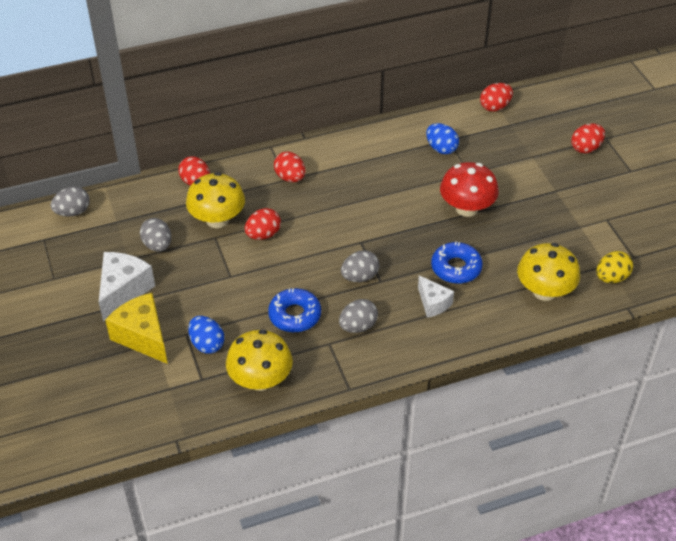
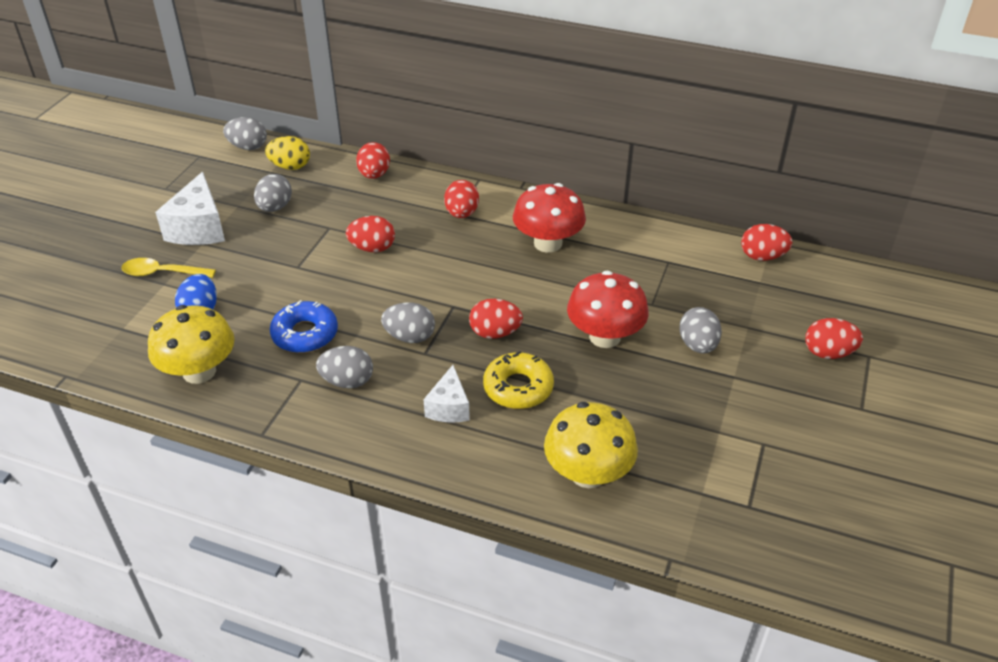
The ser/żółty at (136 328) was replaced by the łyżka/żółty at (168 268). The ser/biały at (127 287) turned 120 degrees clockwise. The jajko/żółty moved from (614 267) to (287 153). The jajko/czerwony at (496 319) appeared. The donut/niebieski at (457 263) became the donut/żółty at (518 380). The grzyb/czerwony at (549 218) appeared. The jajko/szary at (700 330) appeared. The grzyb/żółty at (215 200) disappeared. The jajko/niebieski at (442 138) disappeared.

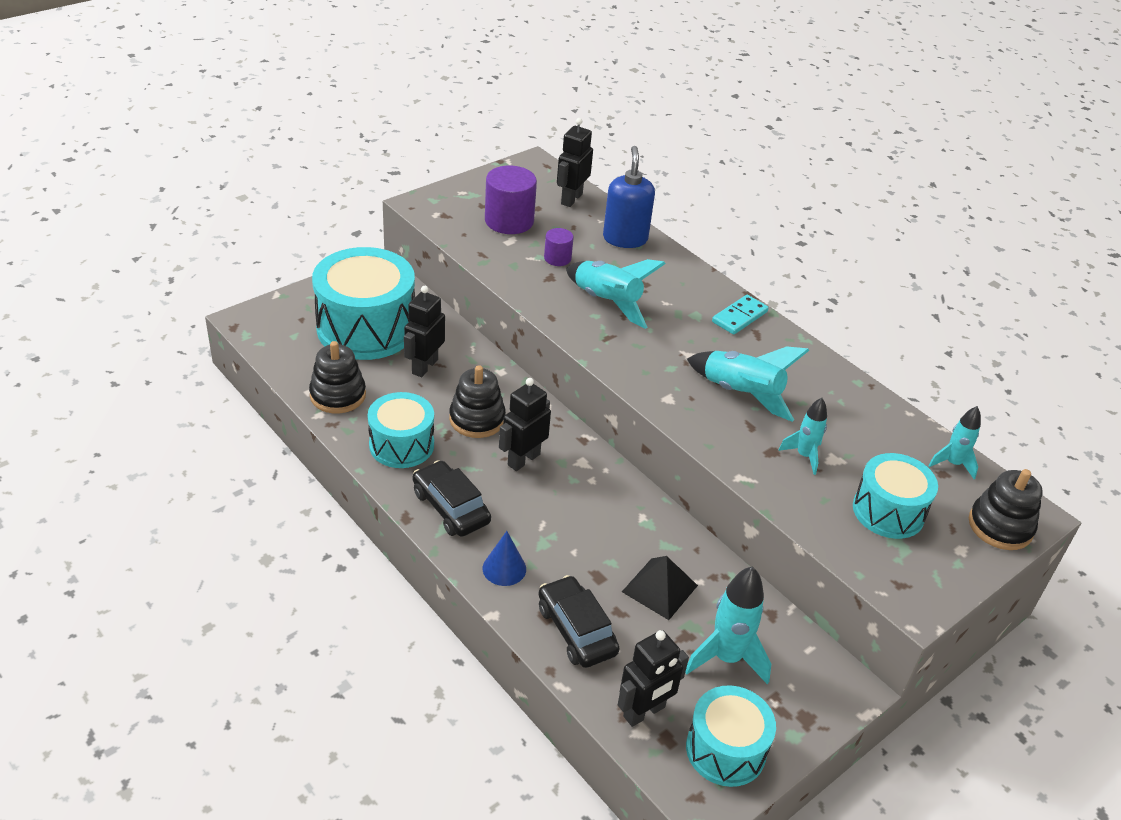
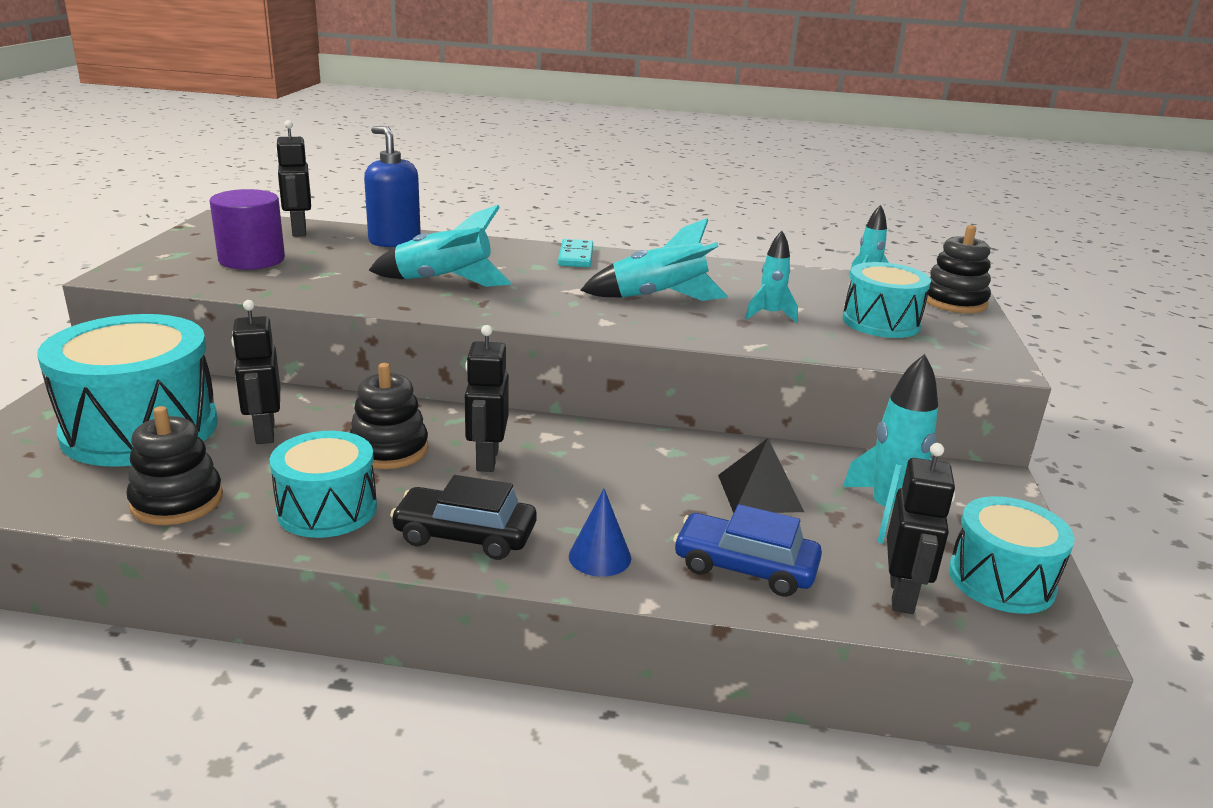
The samochód/czarny at (579 621) became the samochód/niebieski at (747 550). The walec/fioletowy at (559 247) disappeared.

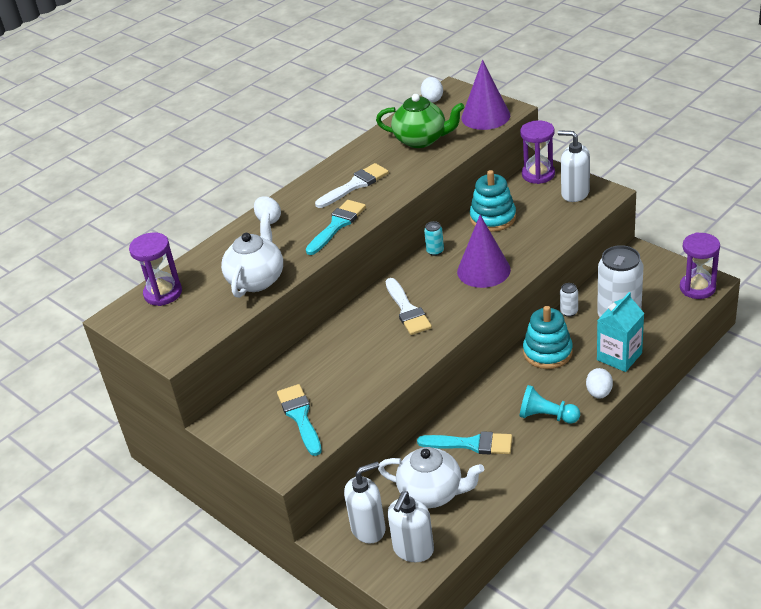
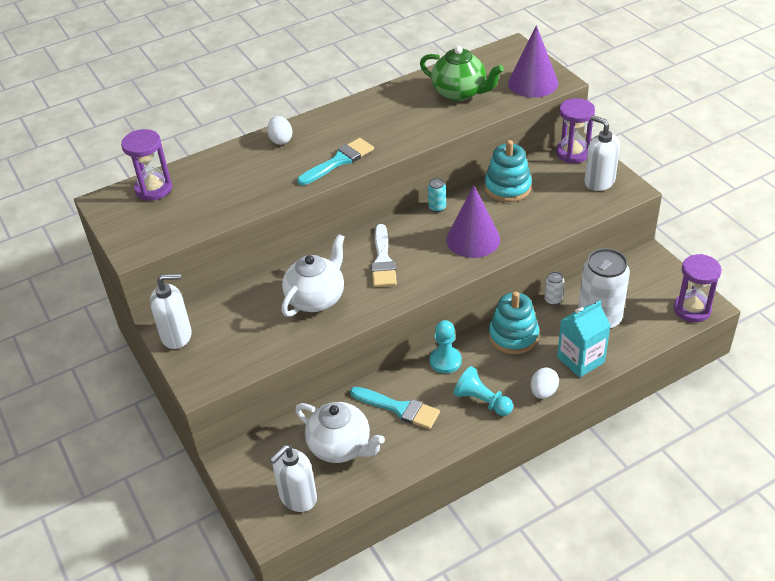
The dozownik mydła/biały moved from (365 502) to (171 311). The imbryk/biały moved from (252 255) to (313 275). The pionek/turkusowy at (445 346) appeared. The pędzel/turkusowy at (299 420) disappeared. The pędzel/biały at (352 185) disappeared. The jajko/biały at (432 89) disappeared.

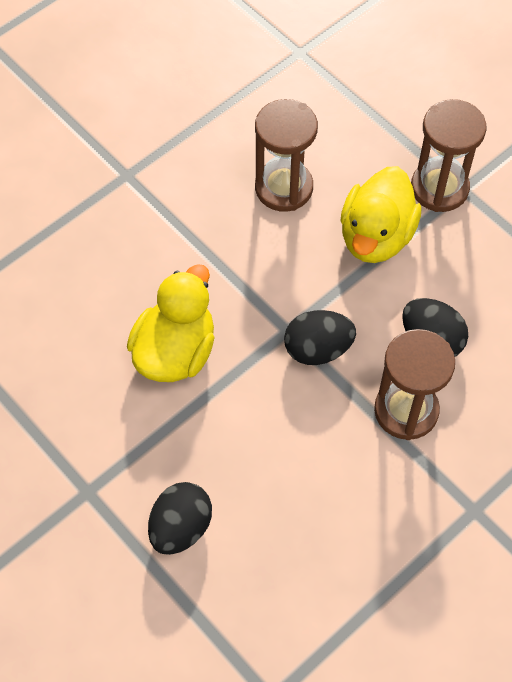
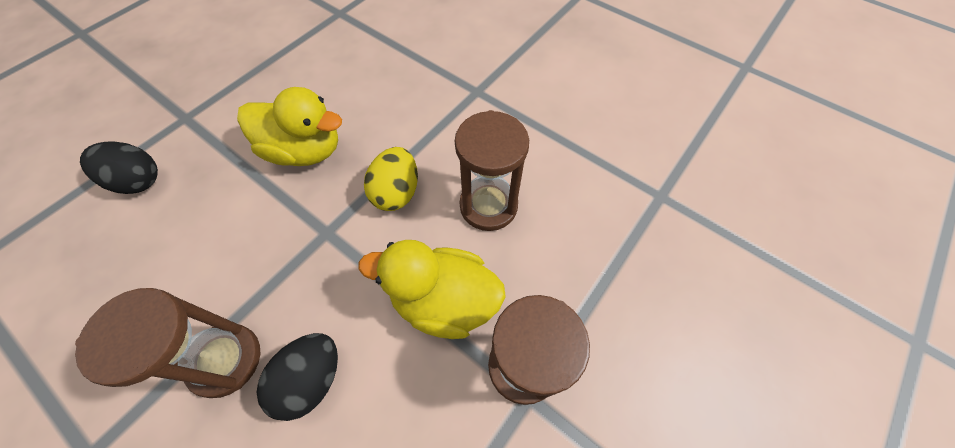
The jajko/żółty at (391 179) appeared. The jajko/czarny at (320 337) disappeared.

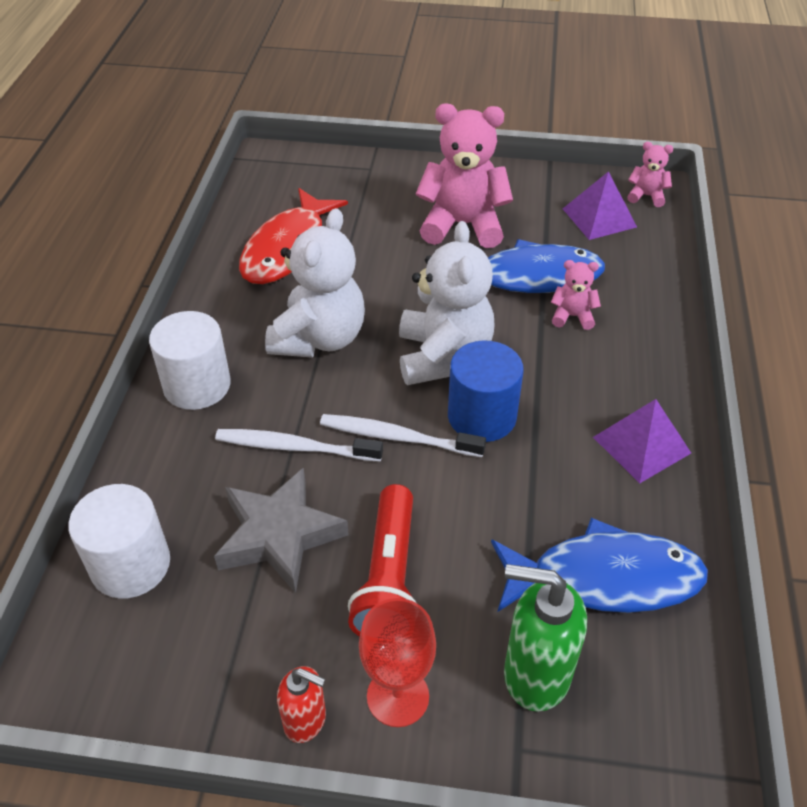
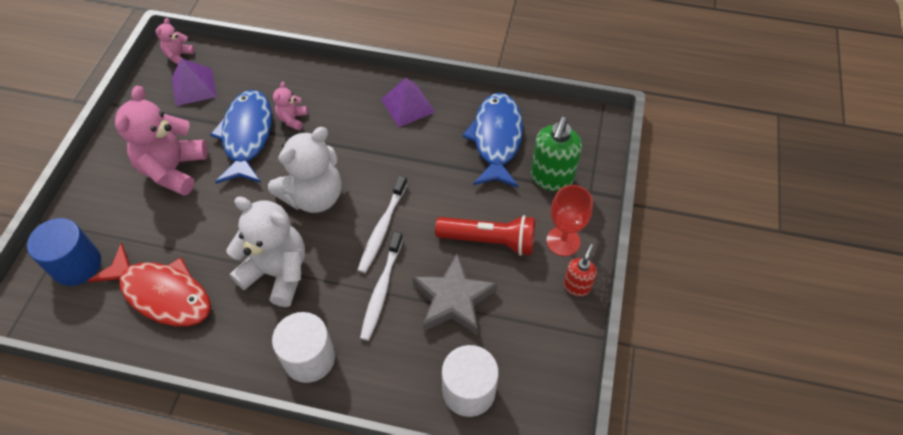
The walec/niebieski moved from (486 391) to (64 252). The miś/biały at (447 303) turned 135 degrees clockwise.

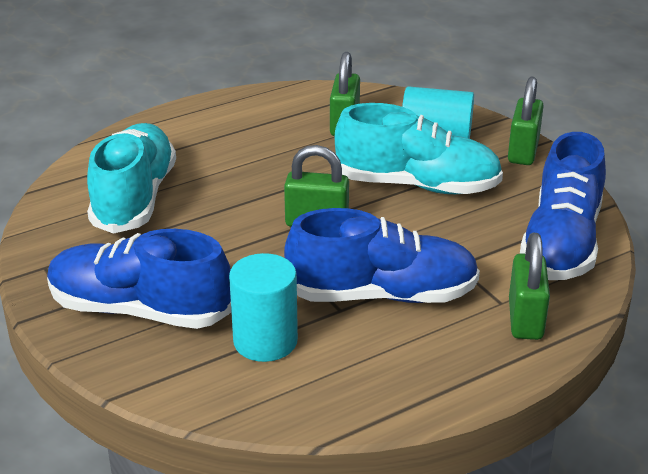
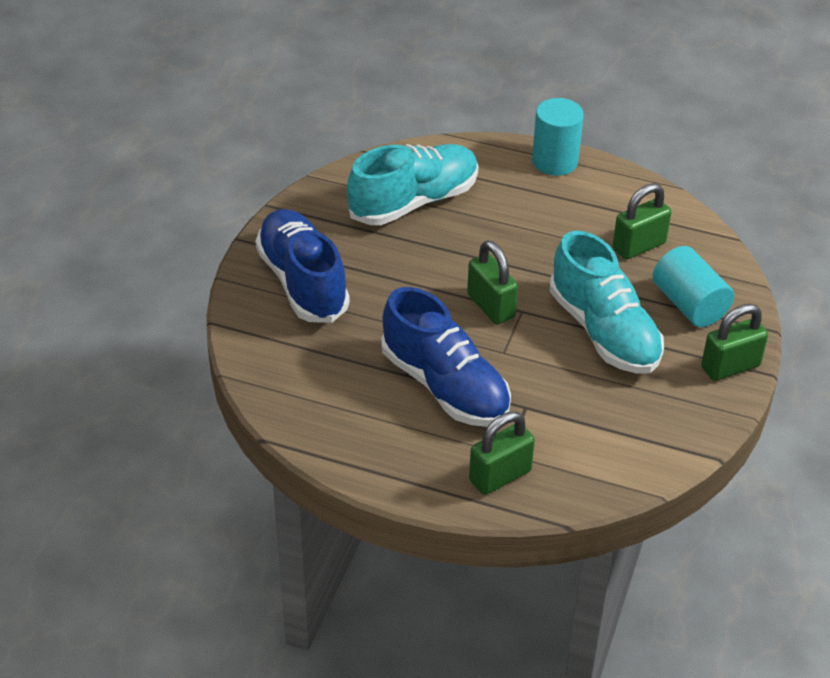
The walec/turkusowy moved from (263 307) to (558 137). The but/niebieski at (563 206) disappeared.

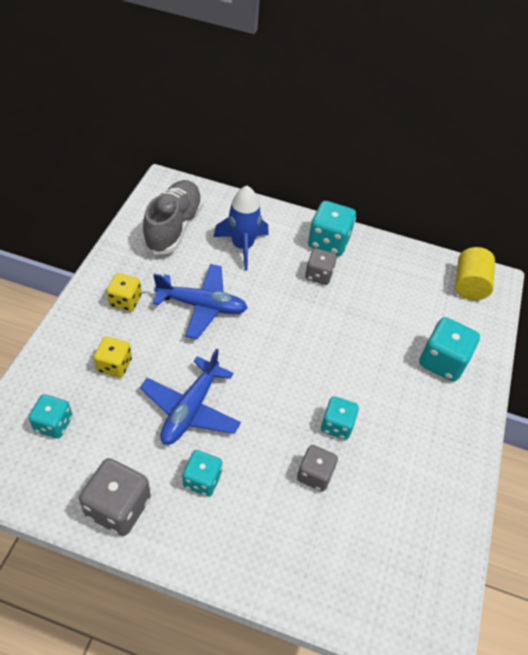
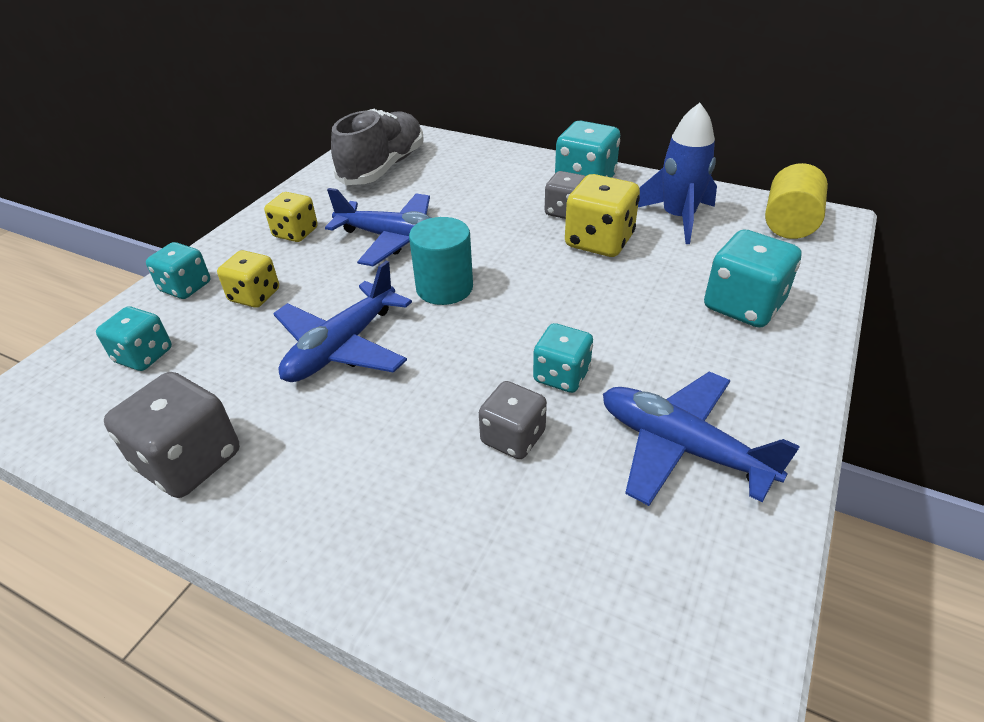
The kostka do gry/turkusowy moved from (202 473) to (178 270). The walec/turkusowy at (441 261) appeared. The kostka do gry/żółty at (602 215) appeared. The samolot/niebieski at (701 439) appeared. The rakieta/niebieski moved from (241 228) to (677 173).

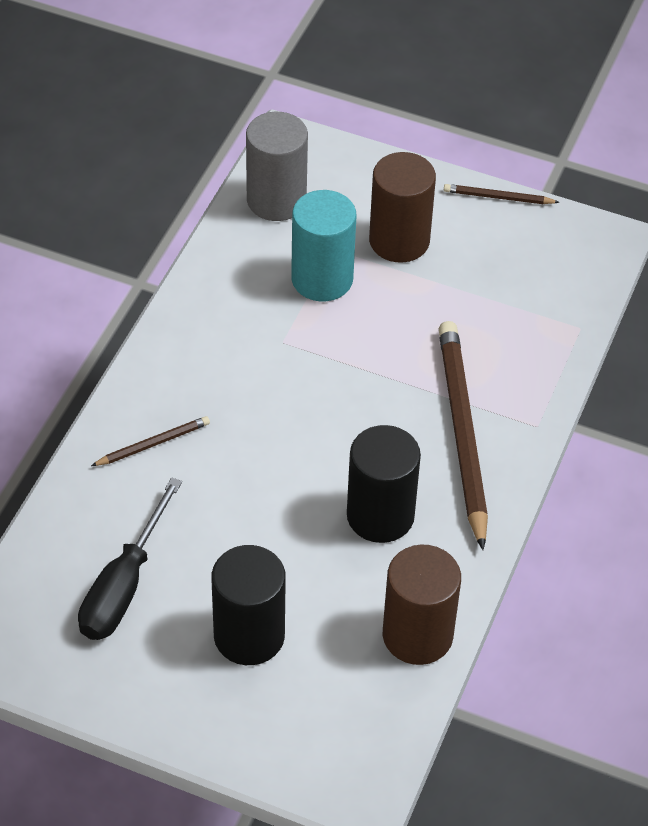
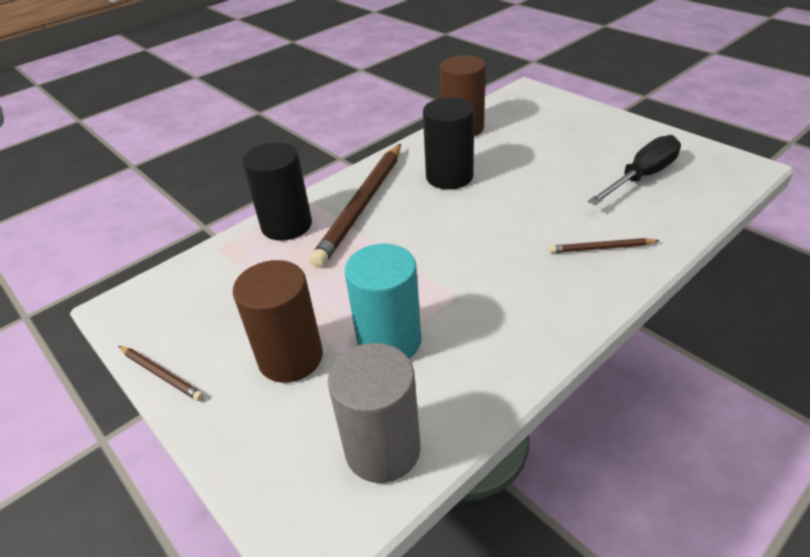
The walec/czarny moved from (248 605) to (277 191).

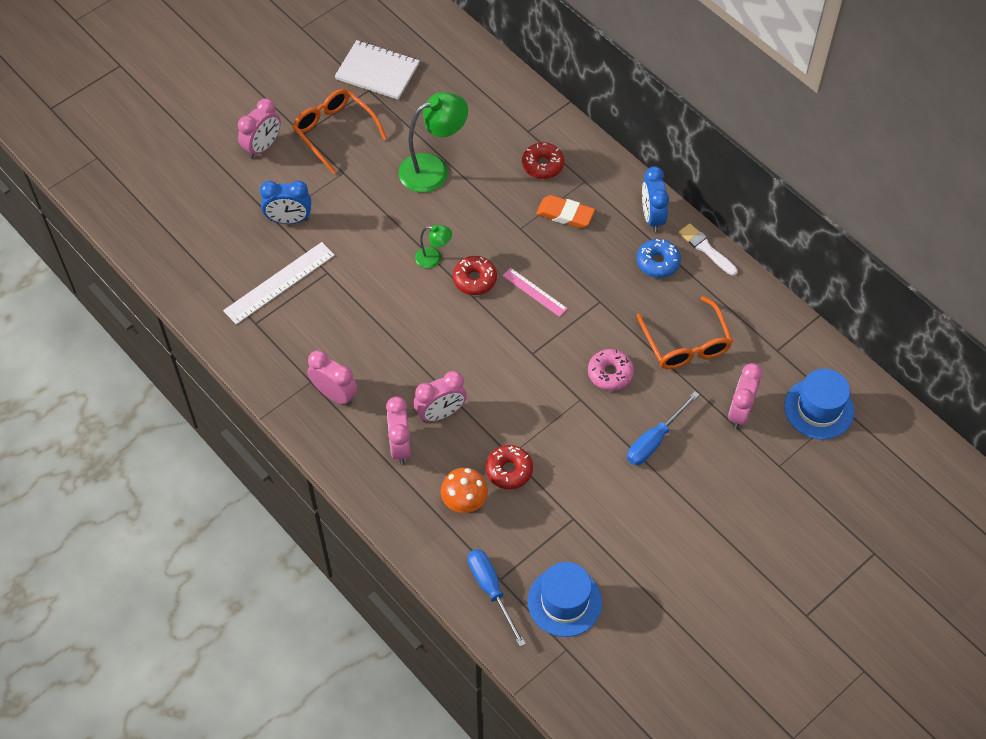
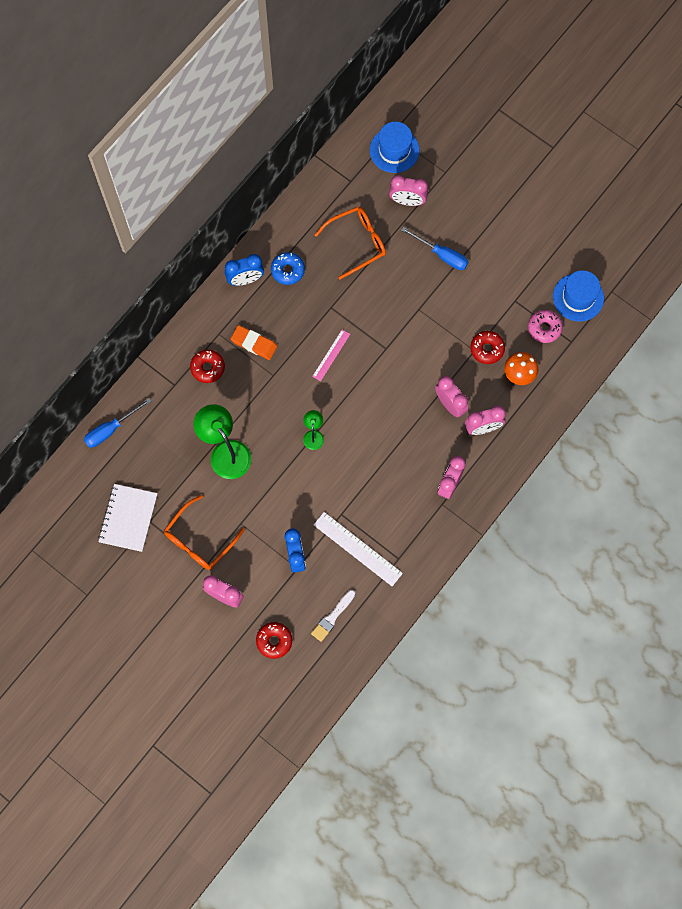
The śrubokręt/niebieski moved from (497 598) to (118 423). The gumka do mazania/pomarańczowy at (565 211) turned 75 degrees counterclockwise. The donut/czerwony moved from (475 275) to (274 640). The pędzel/biały moved from (708 249) to (333 616). The donut/różowy moved from (611 370) to (545 326).

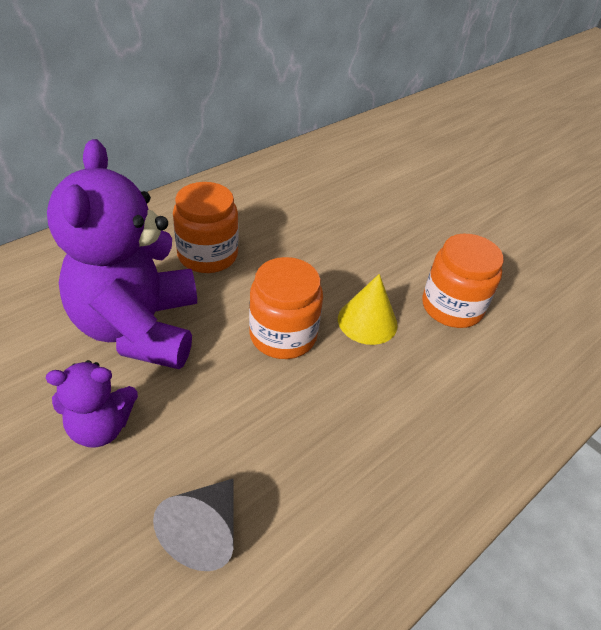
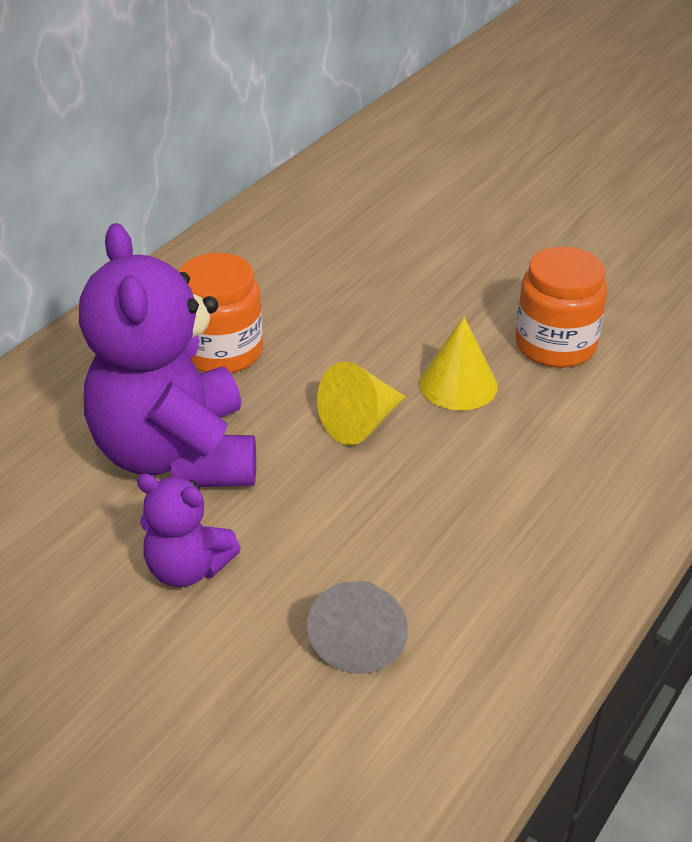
The miś/fioletowy at (92 404) turned 45 degrees clockwise. The słoik/pomarańczowy at (286 308) was replaced by the stożek/żółty at (361 403).

